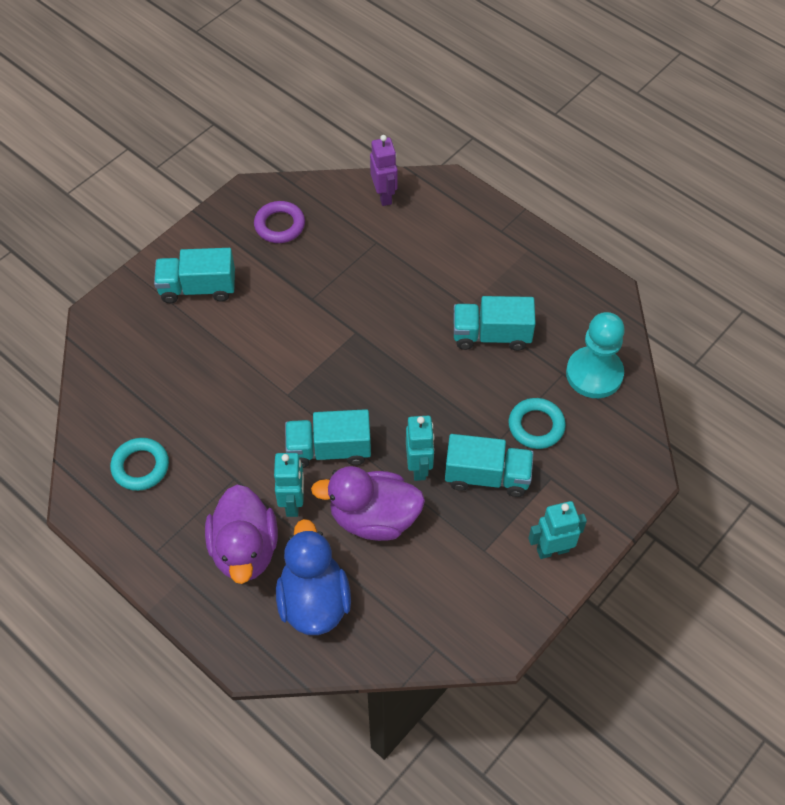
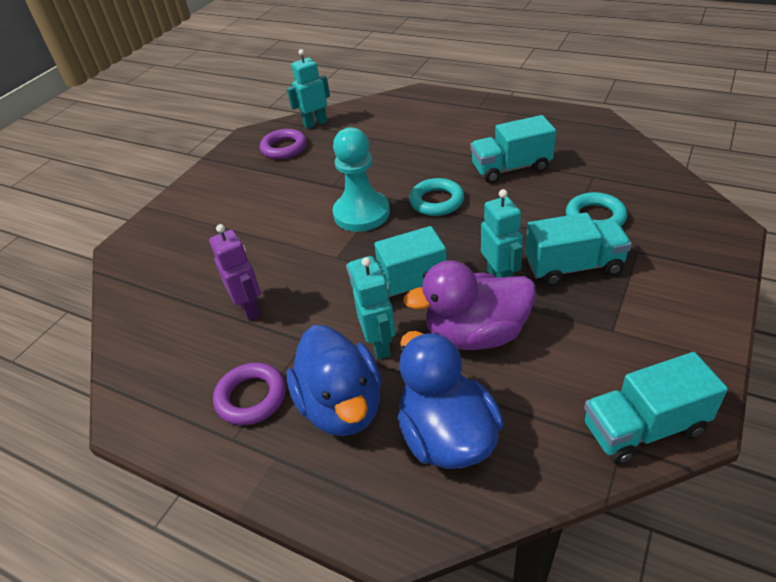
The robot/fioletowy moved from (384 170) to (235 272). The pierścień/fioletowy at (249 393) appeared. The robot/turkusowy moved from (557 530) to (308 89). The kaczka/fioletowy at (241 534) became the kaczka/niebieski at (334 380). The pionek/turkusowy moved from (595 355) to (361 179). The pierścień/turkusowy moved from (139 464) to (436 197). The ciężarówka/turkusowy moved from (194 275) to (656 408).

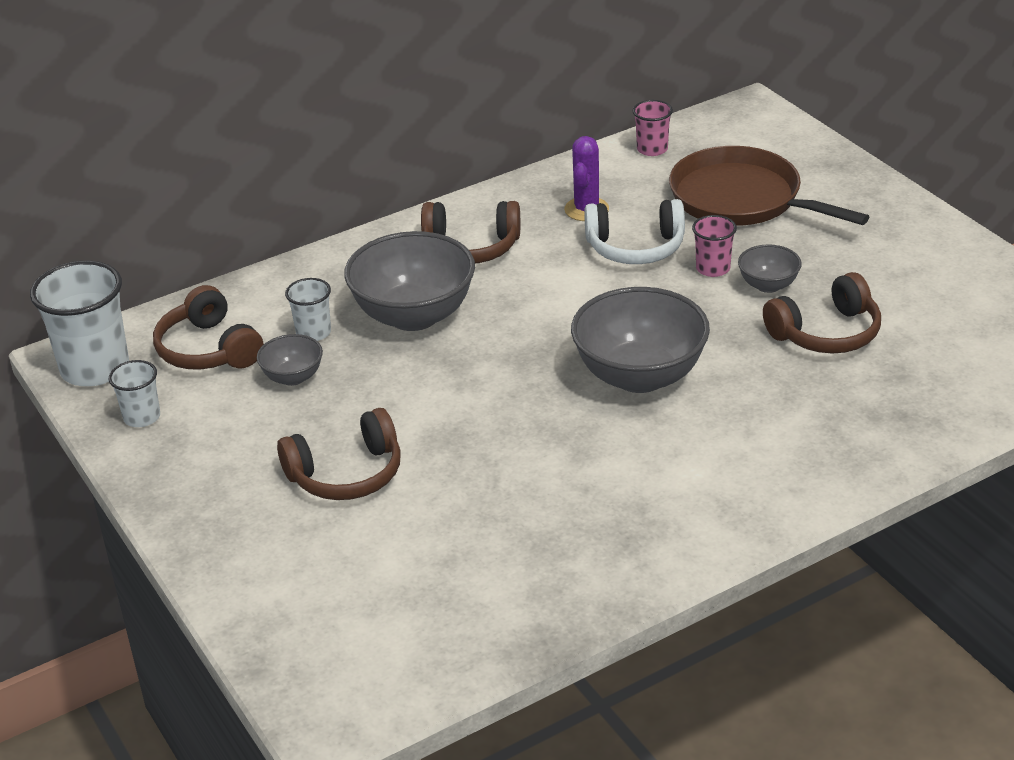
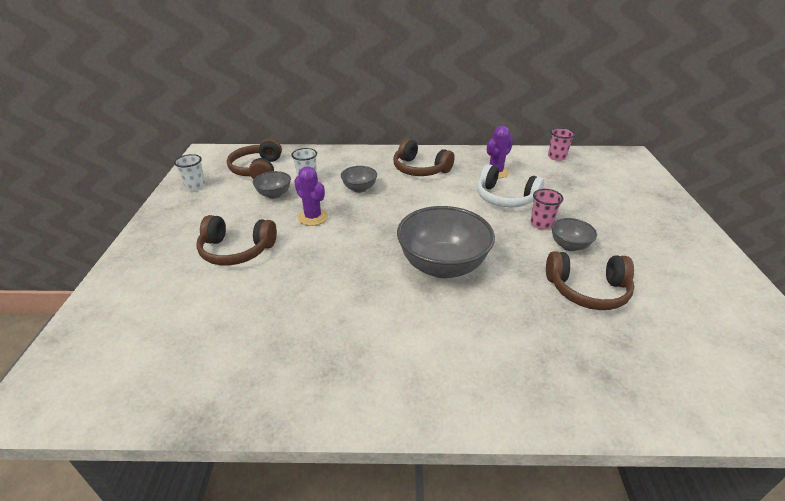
The kaktus/fioletowy at (311 196) appeared. The miska/szary at (409 281) changed to 0.49 times the size. The szklanka/biały at (79 323) disappeared. The patelnia/brązowy at (769 186) disappeared.

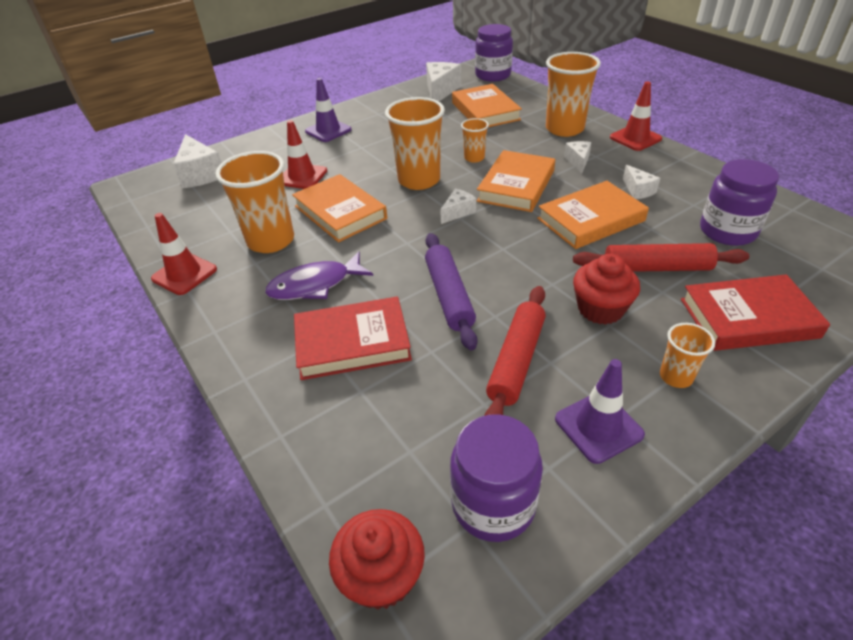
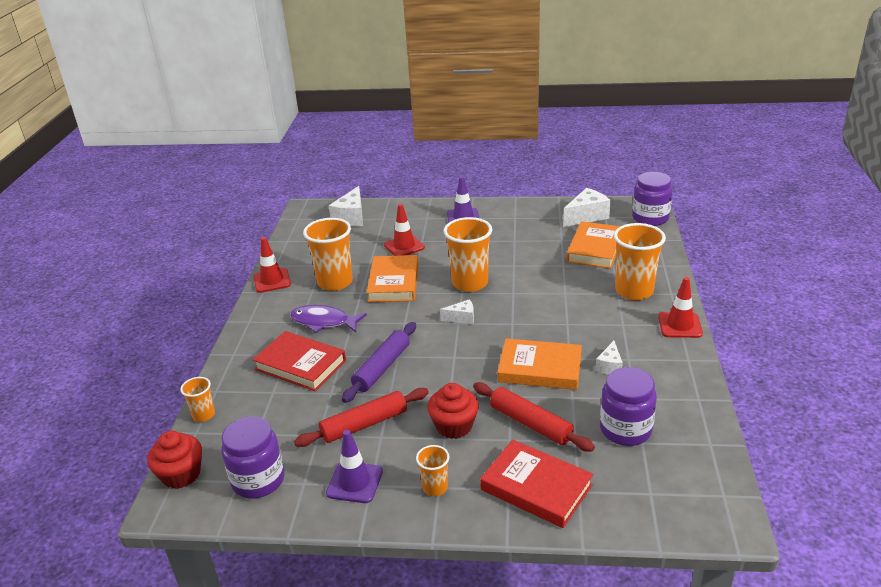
The szklanka/pomarańczowy moved from (475 140) to (197 399). The książka/pomarańczowy at (516 181) disappeared. The ser/biały at (577 157) disappeared.

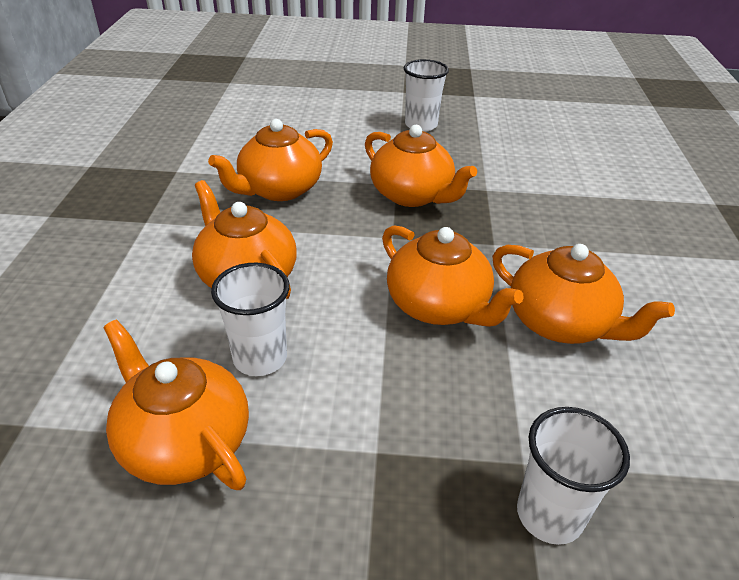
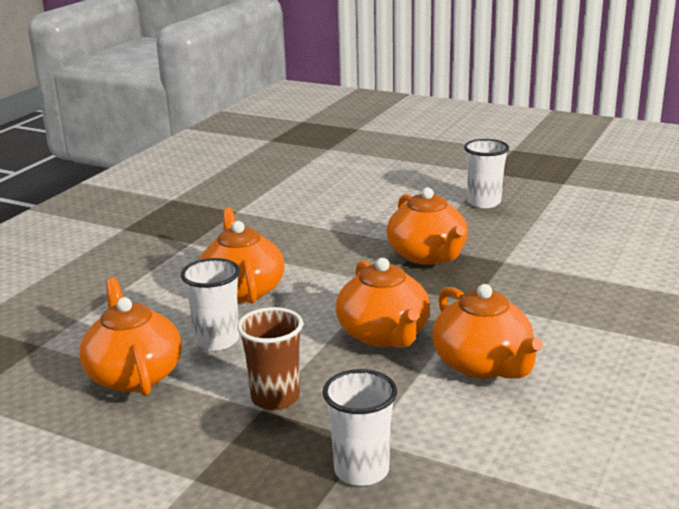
The szklanka/brązowy at (270 358) appeared. The imbryk/pomarańczowy at (270 160) disappeared.

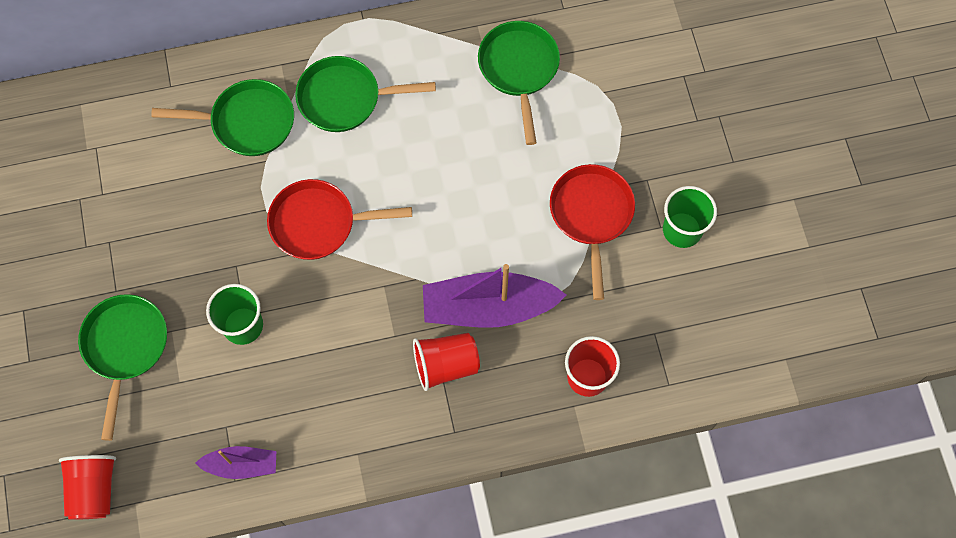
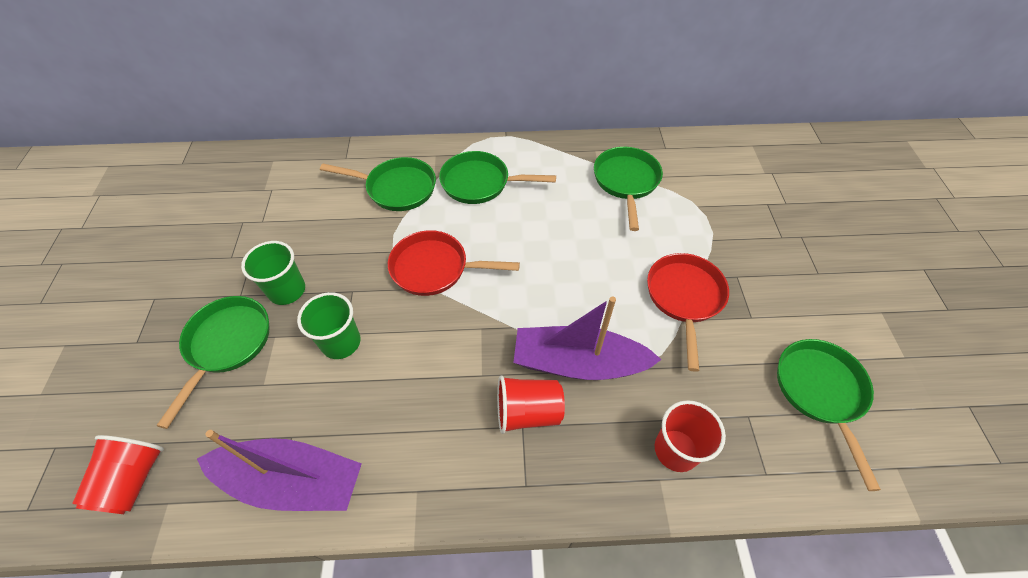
The łódka/fioletowy at (235 462) changed to 1.83 times the size. The szklanka/zielony moved from (690 217) to (273 273). The patelnia/zielony at (829 415) appeared.

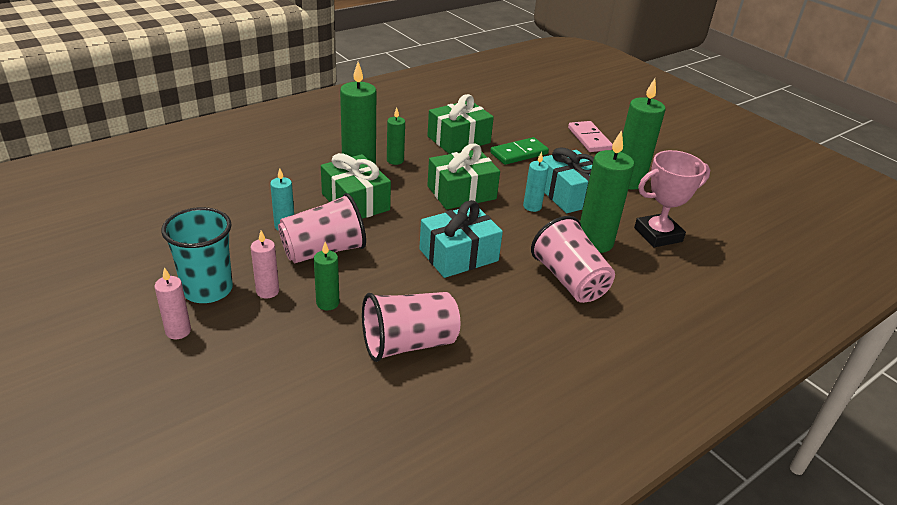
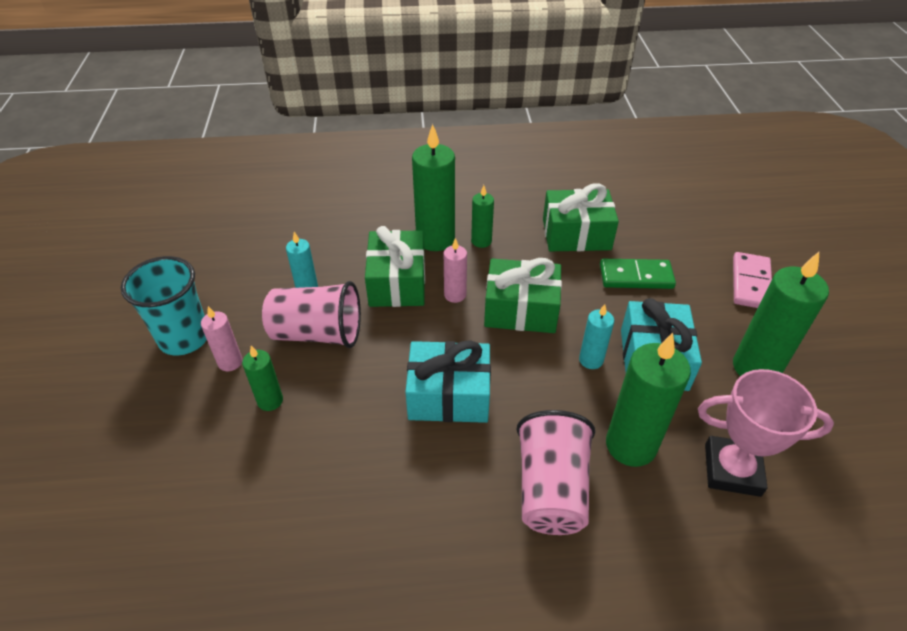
The świeca/różowy moved from (173 303) to (455 270). The szklanka/różowy at (411 327) disappeared.

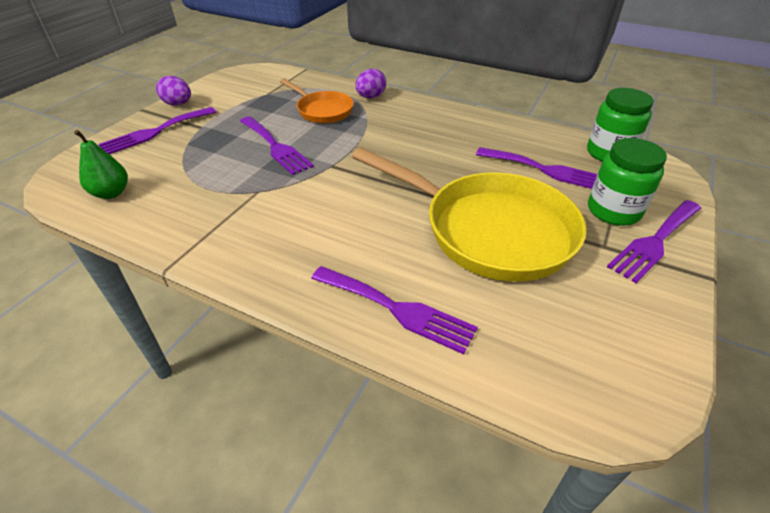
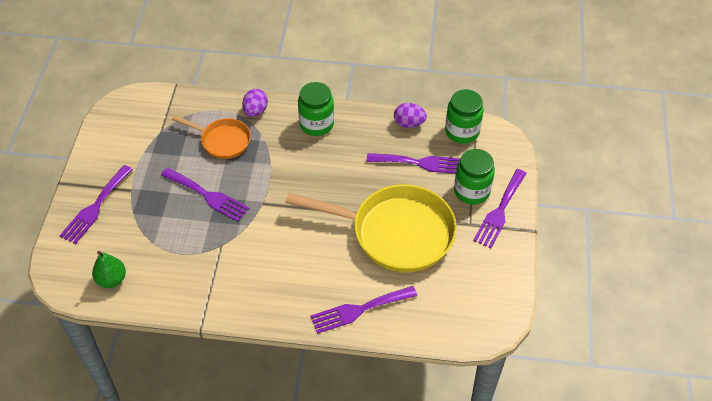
The słoik/zielony at (316 109) appeared. The widelec/fioletowy at (394 310) turned 150 degrees clockwise. The jajko/fioletowy moved from (173 91) to (410 115).

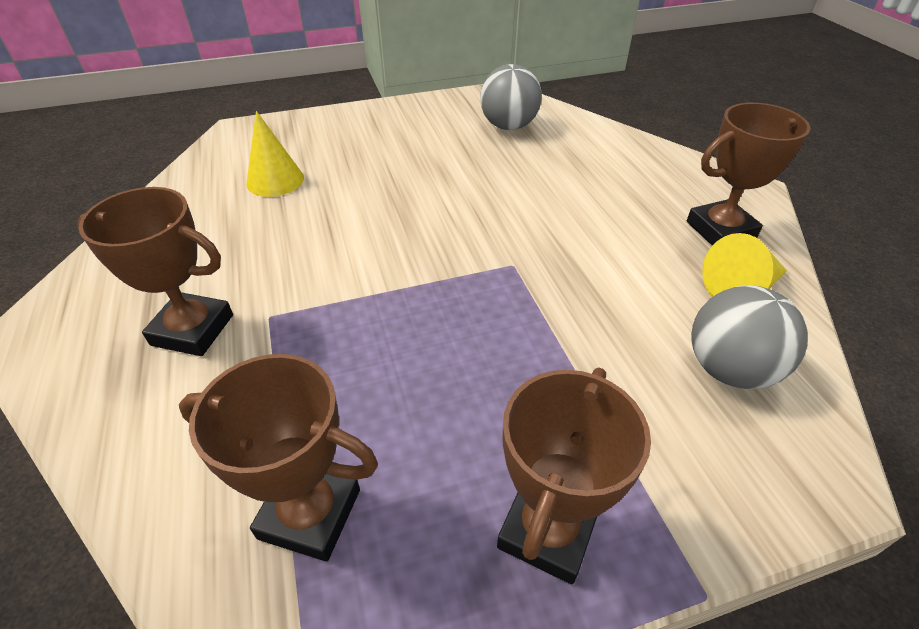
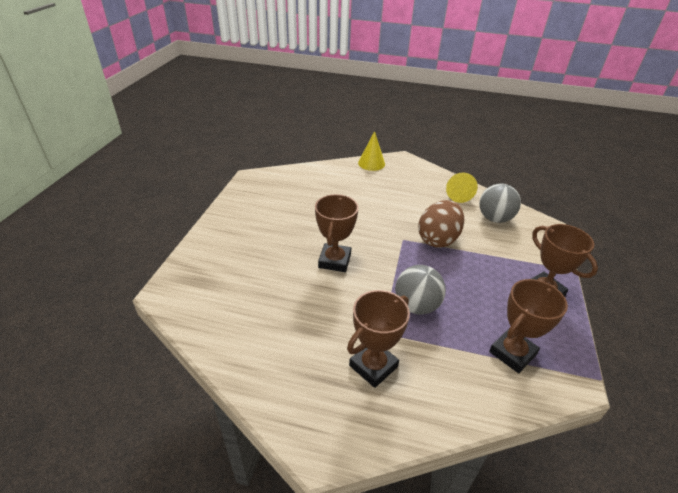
The puchar/brązowy moved from (748 174) to (336 233). The stożek/żółty moved from (275 154) to (371 151). The piłka/szary moved from (511 97) to (420 289). The jajko/brązowy at (441 224) appeared.

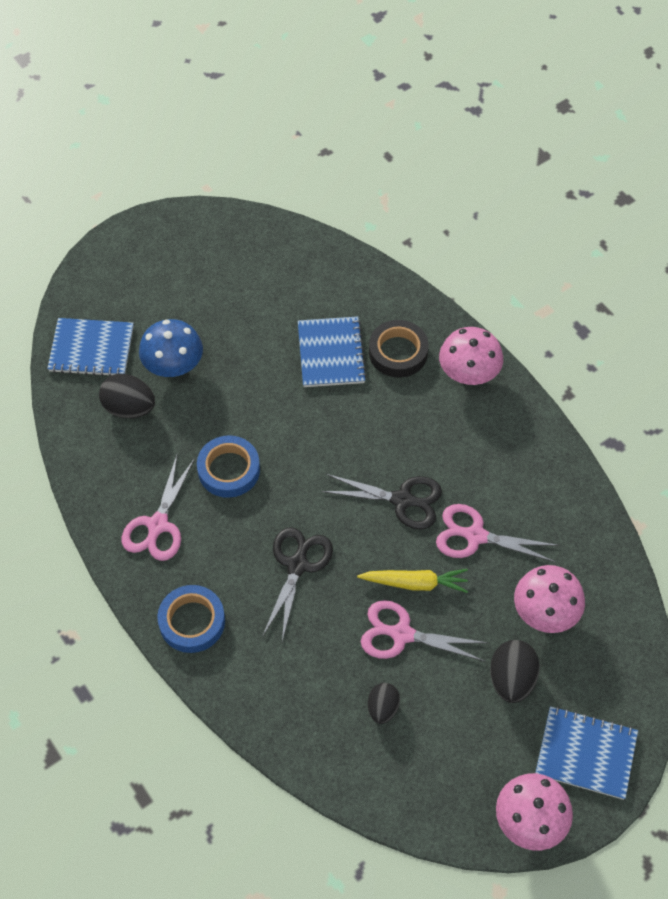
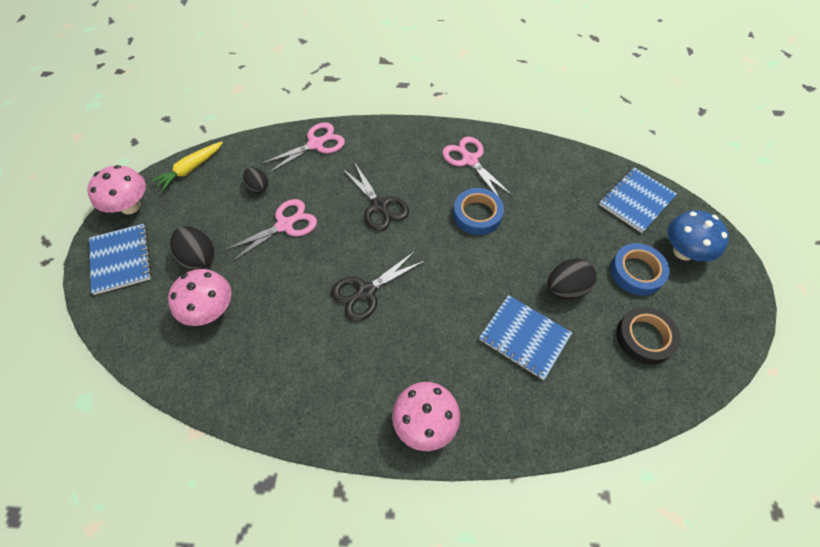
The zeszyt/niebieski at (586 753) turned 75 degrees counterclockwise. The marchewka/żółty moved from (412 581) to (187 166). The nożyczki/różowy moved from (497 533) to (303 148). The jajko/czarny moved from (127 396) to (571 279). The taśma klejąca/niebieski moved from (191 619) to (640 269). The taśma klejąca/czarny moved from (399 349) to (648 336). The grzyb/niebieski moved from (171 348) to (698 236).

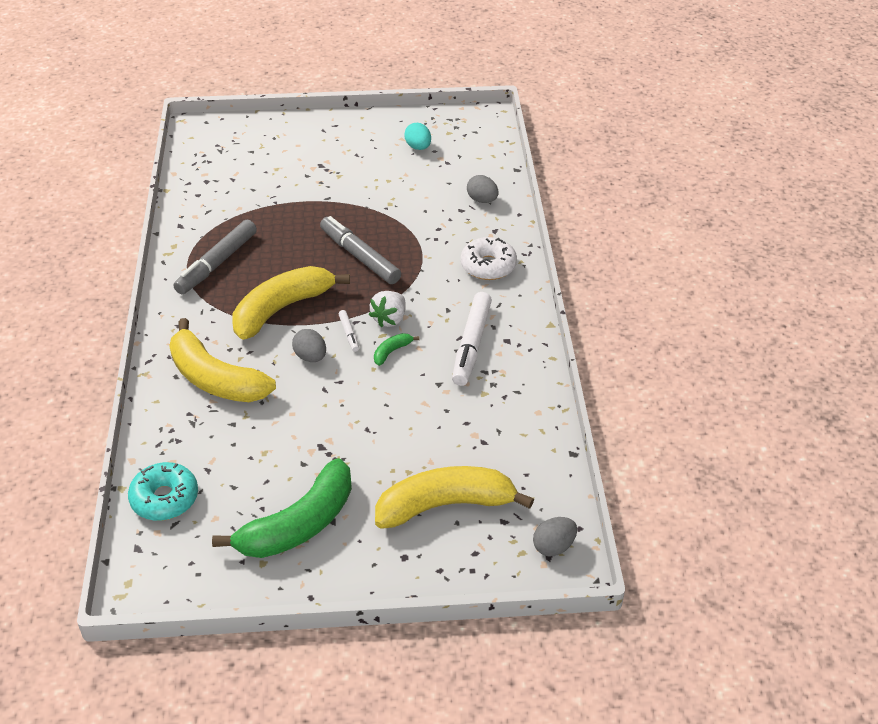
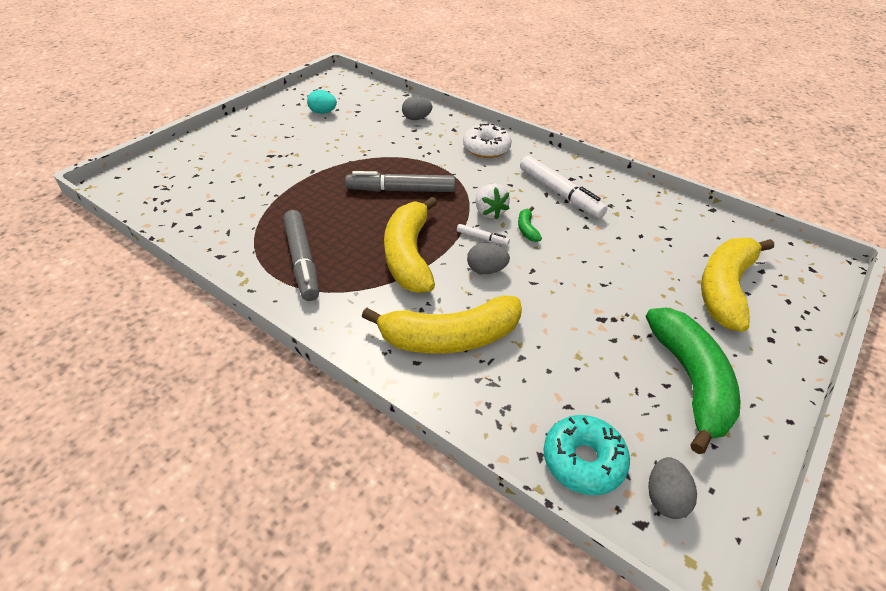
The jajko/szary moved from (555 536) to (672 488).

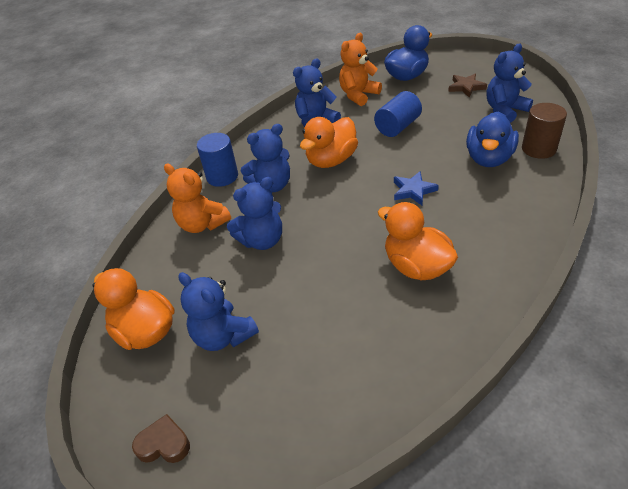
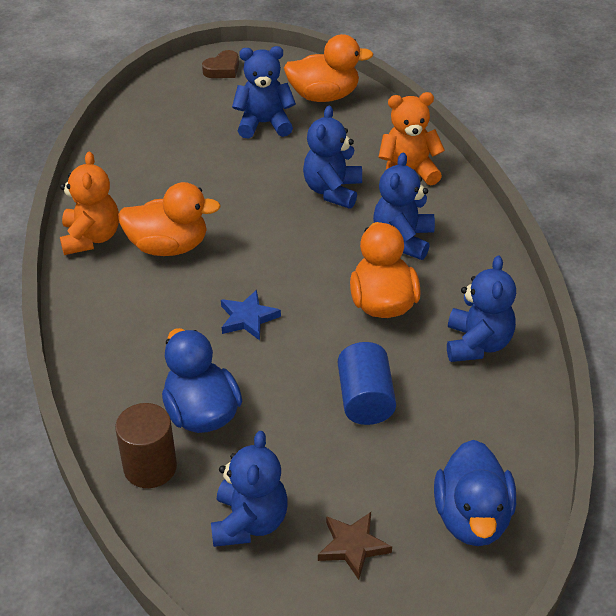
The miś/pomarańczowy moved from (360 69) to (89 203). The walec/niebieski at (217 160) disappeared.

